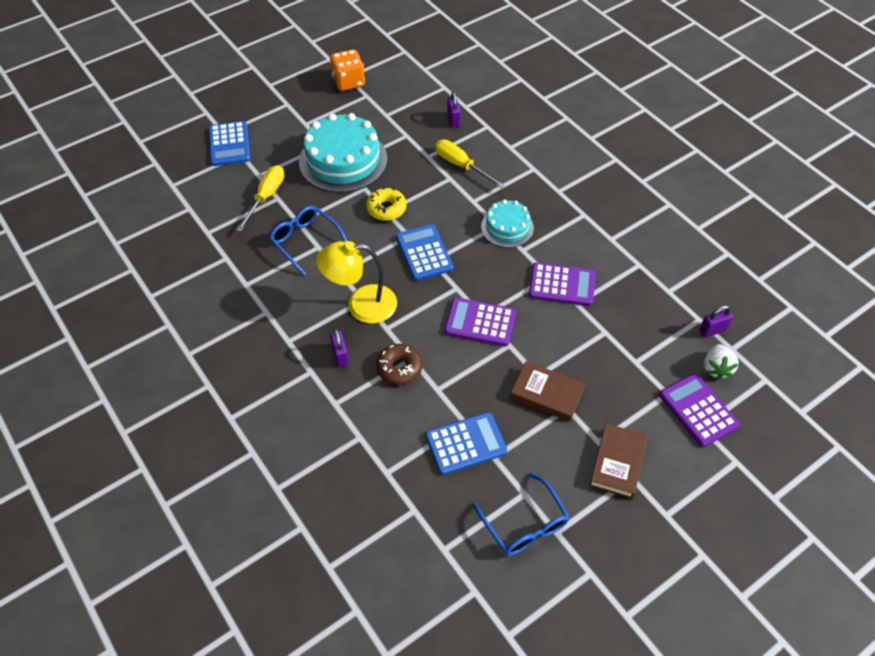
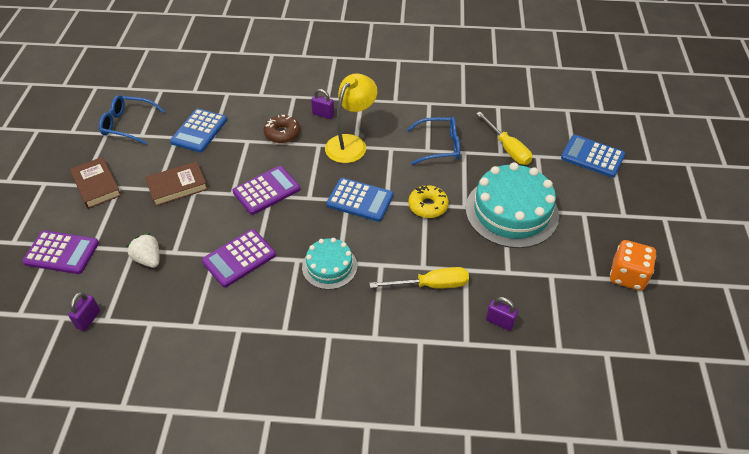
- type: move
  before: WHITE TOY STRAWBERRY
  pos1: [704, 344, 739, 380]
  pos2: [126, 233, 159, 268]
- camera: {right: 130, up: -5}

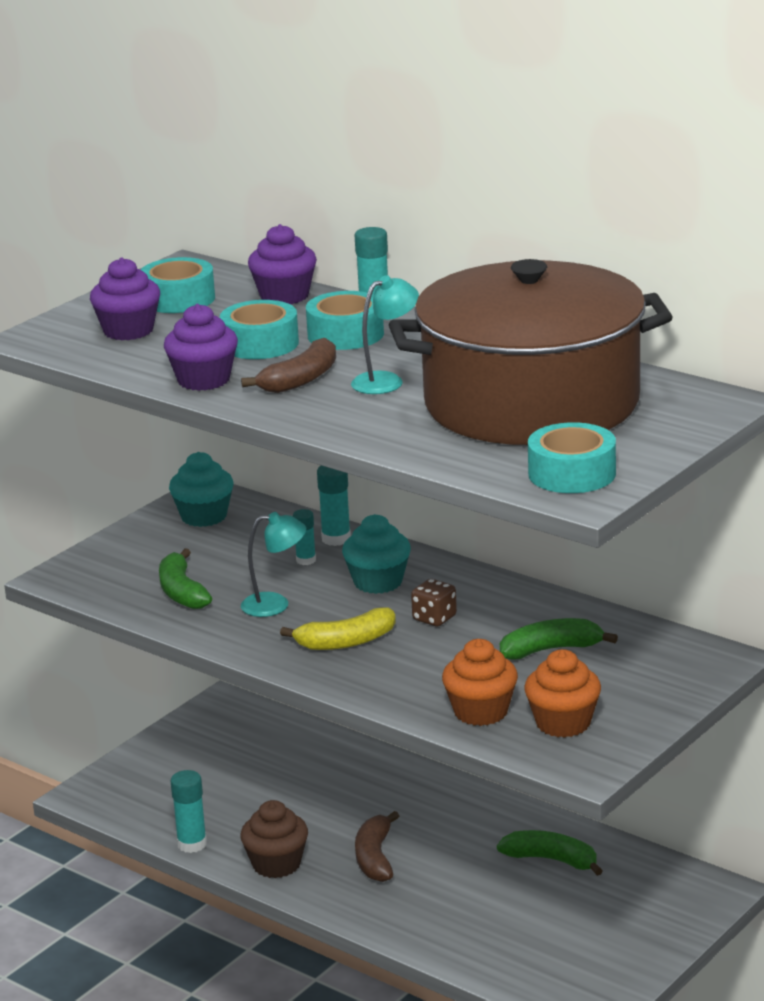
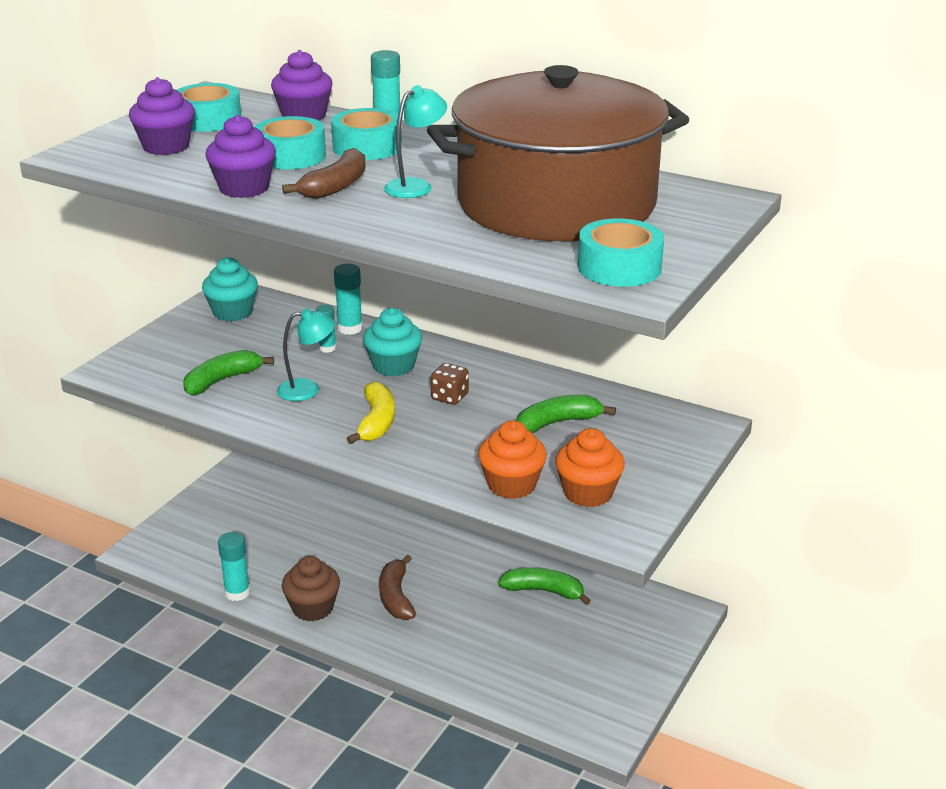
- type: rotate
  before: GREEN BANANA FRUIT
  pos1: [159, 548, 212, 609]
  pos2: [183, 350, 274, 396]
  turn: 75
- type: rotate
  before: GOLDEN BANANA FRUIT
  pos1: [280, 608, 396, 650]
  pos2: [347, 381, 395, 444]
  turn: -60
- camera: {right: -10, up: 5}

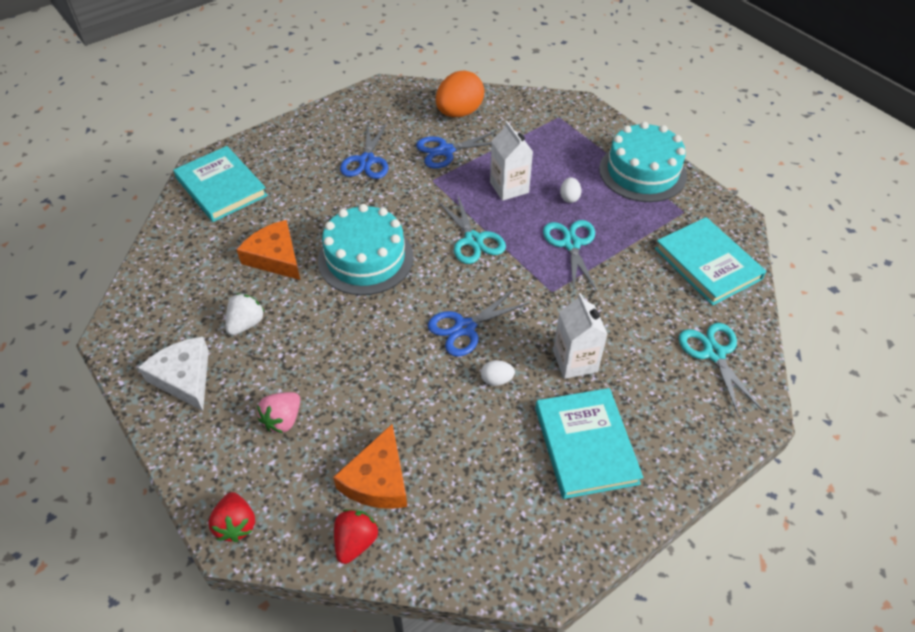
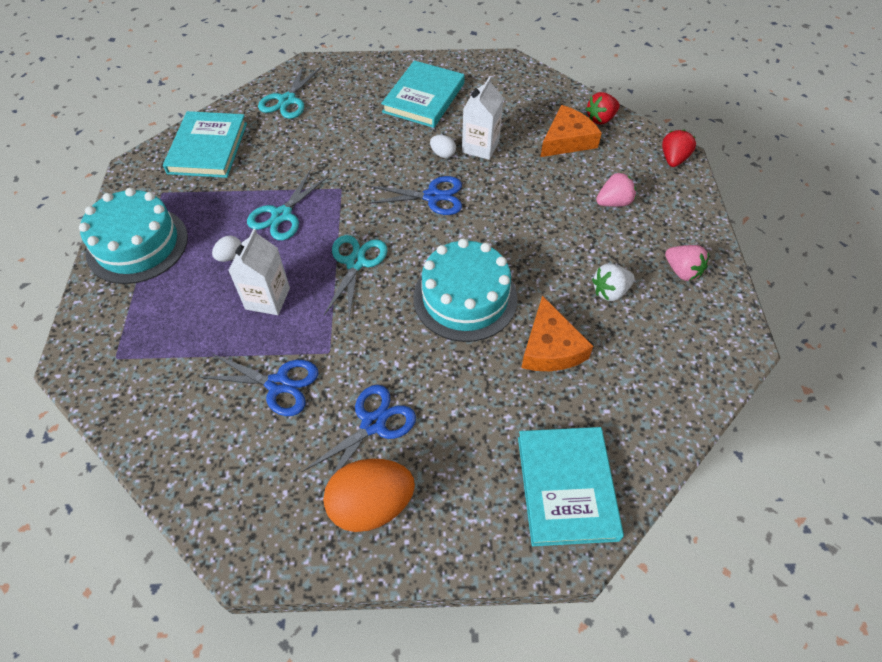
- type: move
  before: ORANGE-COLOURED TOY EGG
  pos1: [436, 71, 484, 117]
  pos2: [323, 459, 415, 532]
- type: move
  before: WHITE JUICE CARTON
  pos1: [553, 293, 607, 379]
  pos2: [462, 76, 503, 160]
- type: replace
  before: WHITE CHEESE
  after: ROSY TOY STRAWBERRY
  pos1: [138, 337, 209, 411]
  pos2: [665, 245, 709, 281]
- camera: {right: -145, up: 5}

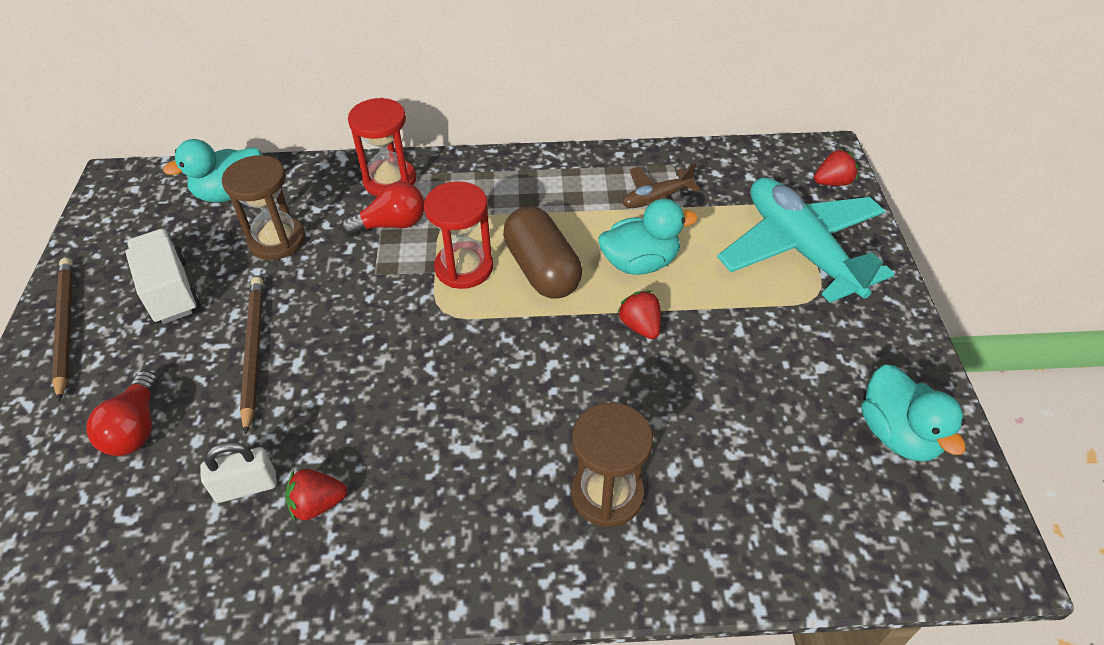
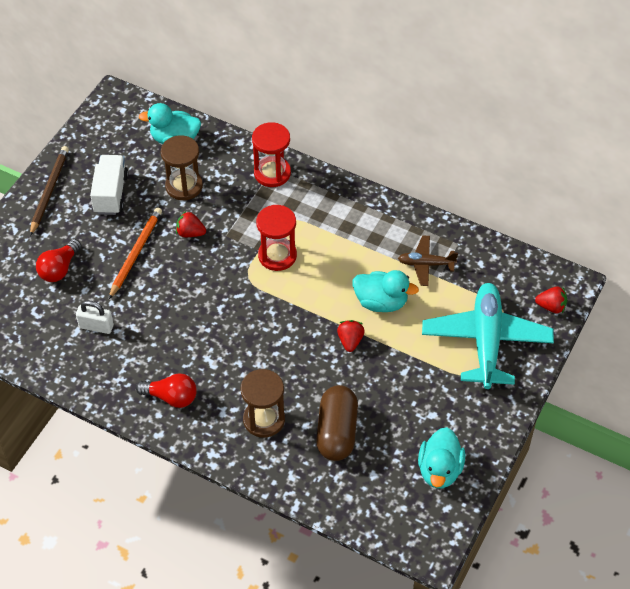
- type: recolor
  before: RUSSET PENCIL
  after: ORANGE-COLOURED PENCIL
  pos1: [240, 277, 263, 435]
  pos2: [109, 207, 162, 299]
- type: move
  before: SCARLET LIGHTBULB
  pos1: [341, 182, 424, 236]
  pos2: [136, 373, 197, 408]
- type: move
  before: SCARLET TOY STRAWBERRY
  pos1: [285, 469, 347, 522]
  pos2: [176, 211, 206, 237]
- type: move
  before: RUSSET CAPSULE
  pos1: [503, 206, 582, 298]
  pos2: [316, 385, 358, 461]
- camera: {right: 30, up: 5}

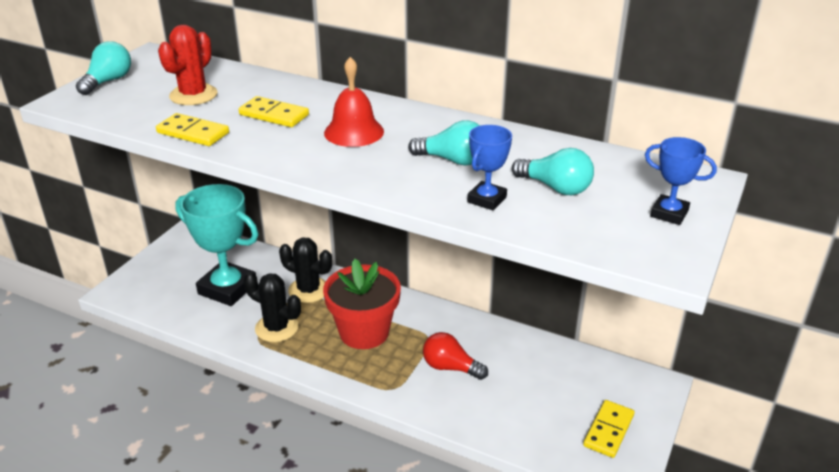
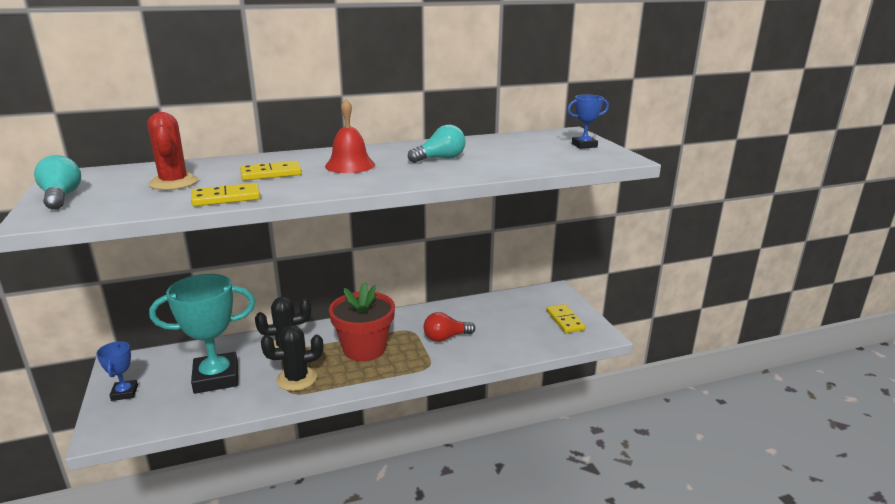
- type: move
  before: COBALT AWARD CUP
  pos1: [467, 125, 512, 210]
  pos2: [96, 341, 138, 401]
- type: delete
  before: AQUA LIGHTBULB
  pos1: [512, 148, 594, 195]
- camera: {right: -45, up: -10}

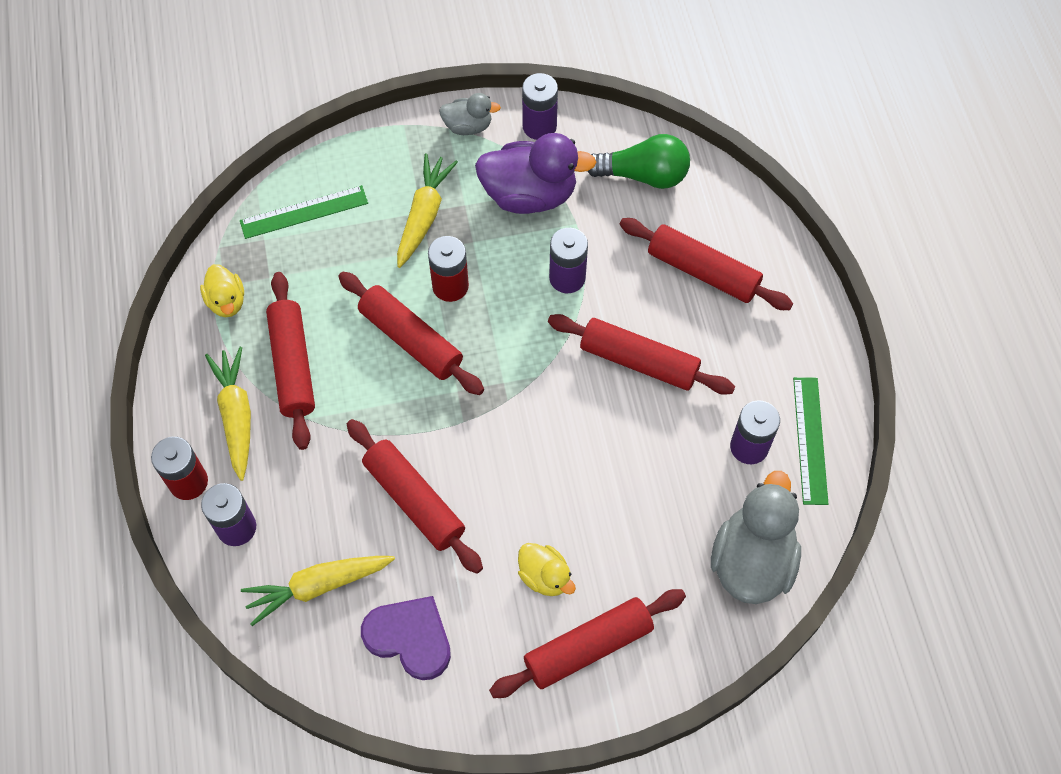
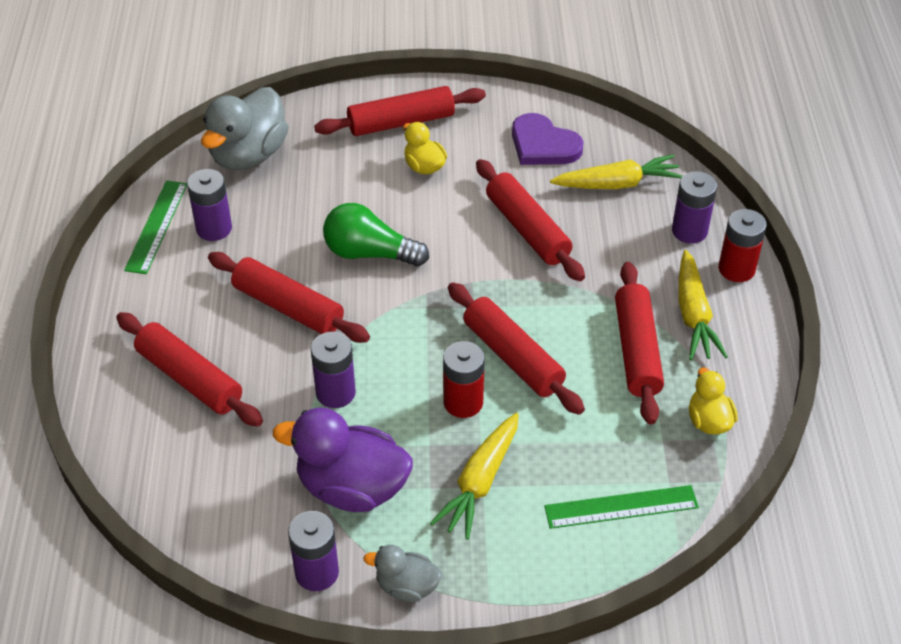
- type: move
  before: GREEN LIGHTBULB
  pos1: [587, 134, 690, 189]
  pos2: [323, 203, 429, 267]
- camera: {right: -170, up: -15}

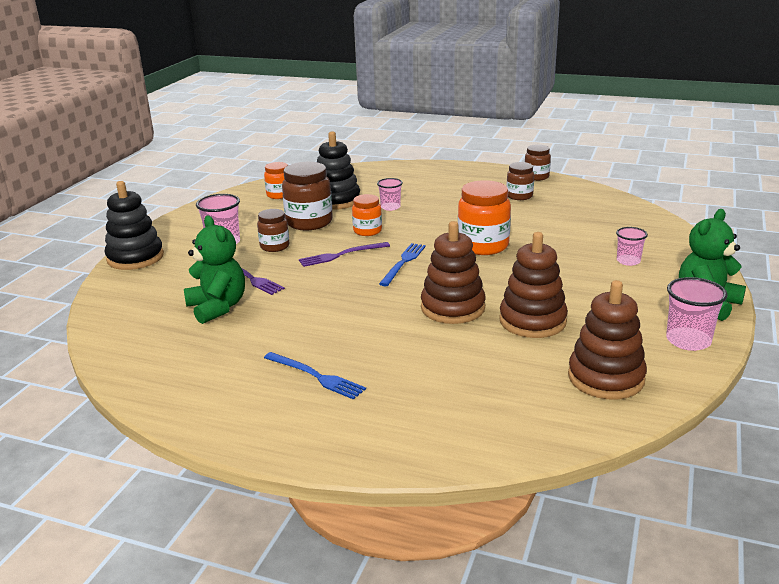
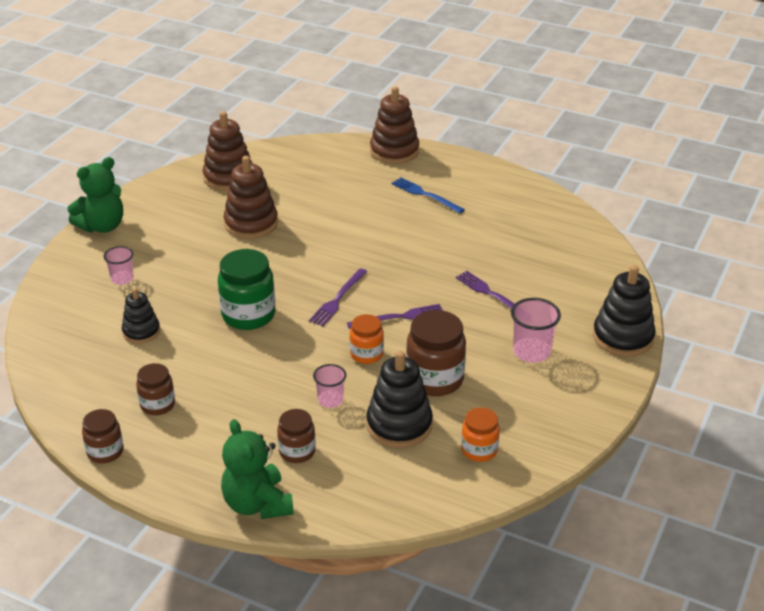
- type: insert
  after: JET-BLACK STACKING RINGS
  pos2: [122, 288, 160, 344]
- type: recolor
  before: ORANGE-COLOURED JAM JAR
  after: GREEN JAM JAR
  pos1: [458, 180, 511, 255]
  pos2: [218, 249, 276, 330]
- type: move
  before: GREEN TEDDY
  pos1: [184, 216, 245, 324]
  pos2: [221, 419, 294, 519]
- type: move
  before: RUSSET JAM JAR
  pos1: [257, 209, 289, 252]
  pos2: [277, 409, 315, 463]
- type: recolor
  before: COBALT TABLE FORK
  after: ROYAL PURPLE TABLE FORK
  pos1: [379, 243, 426, 286]
  pos2: [309, 268, 368, 326]
- type: move
  before: RUSSET STACKING RINGS
  pos1: [421, 221, 485, 324]
  pos2: [370, 86, 419, 164]
- type: delete
  before: ROSY TUMBLER
  pos1: [666, 277, 728, 351]
- camera: {right: -175, up: 10}

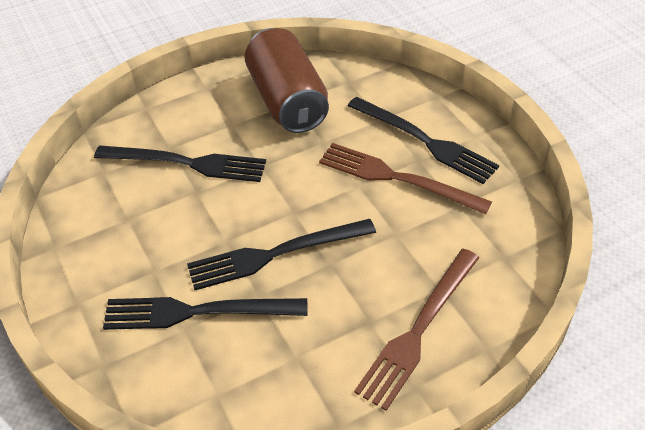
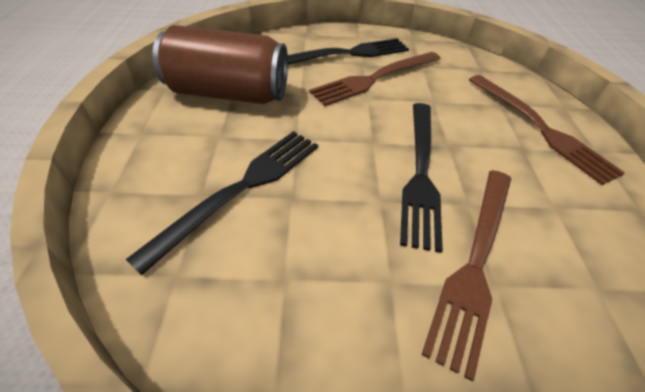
- type: recolor
  before: JET-BLACK TABLE FORK
  after: RUSSET TABLE FORK
  pos1: [103, 297, 307, 330]
  pos2: [422, 170, 511, 381]
- camera: {right: -65, up: 0}

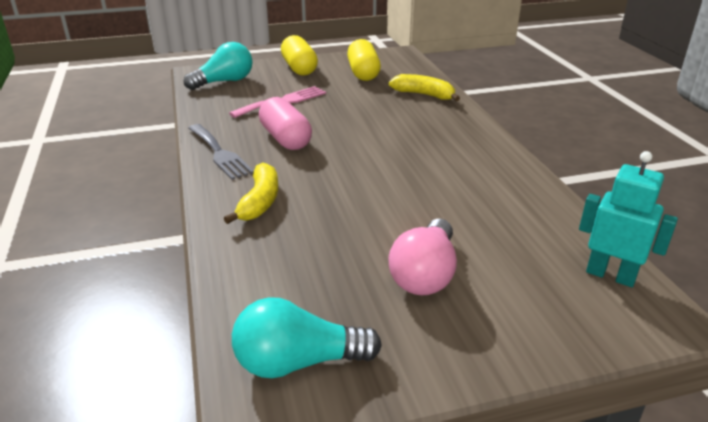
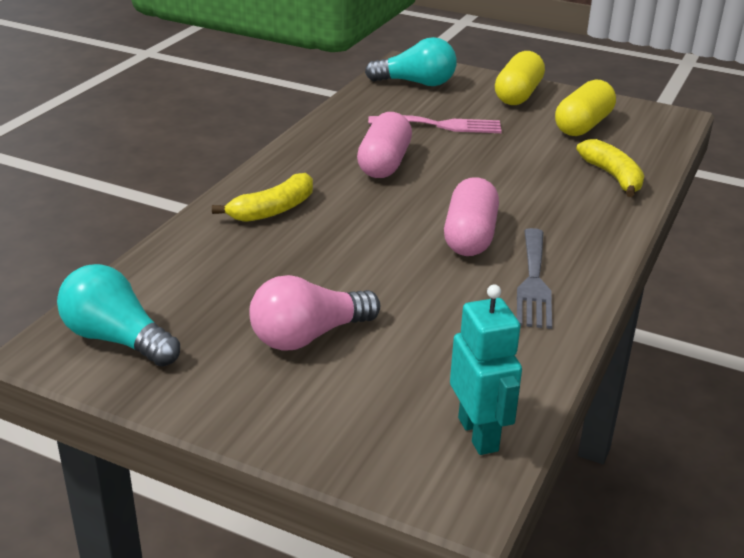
- type: insert
  after: ROSY CAPSULE
  pos2: [444, 177, 499, 256]
- type: move
  before: GRAY TABLE FORK
  pos1: [188, 124, 254, 180]
  pos2: [517, 228, 552, 329]
- camera: {right: 40, up: 0}

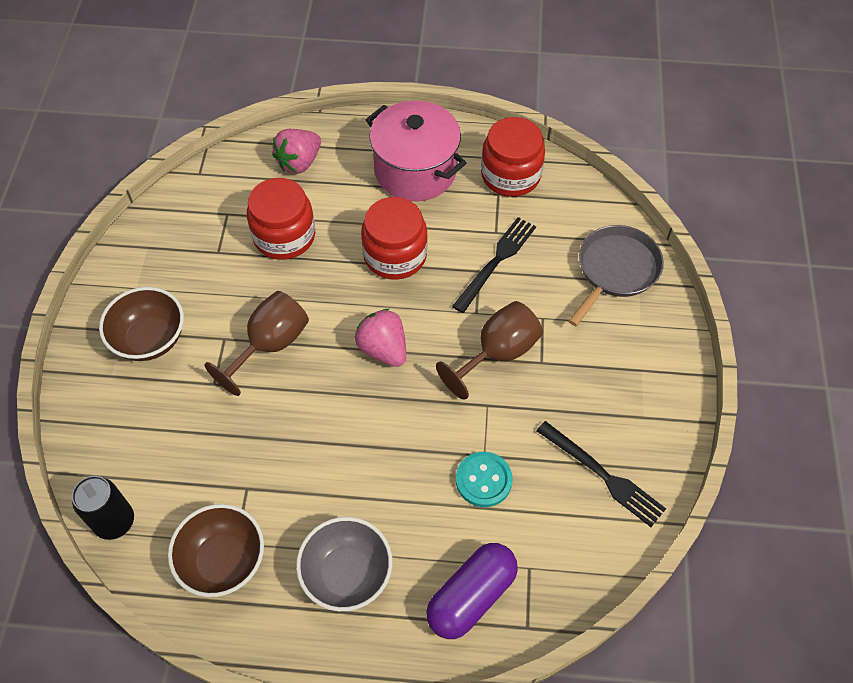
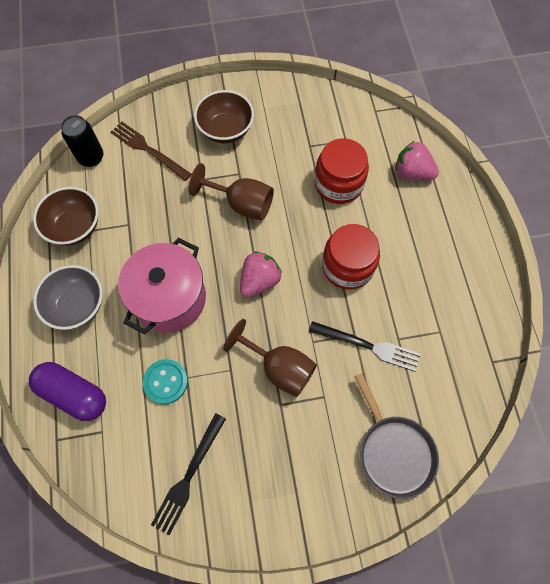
- type: insert
  after: RUSSET TABLE FORK
  pos2: [111, 121, 192, 181]
- type: move
  before: ROSY POT
  pos1: [366, 100, 466, 201]
  pos2: [118, 238, 206, 335]
- type: rotate
  before: GRAY PAN
  pos1: [568, 225, 664, 326]
  pos2: [354, 373, 439, 499]
  turn: 45
- type: delete
  before: SCARLET JAM JAR
  pos1: [481, 117, 545, 197]
- camera: {right: 75, up: 10}

